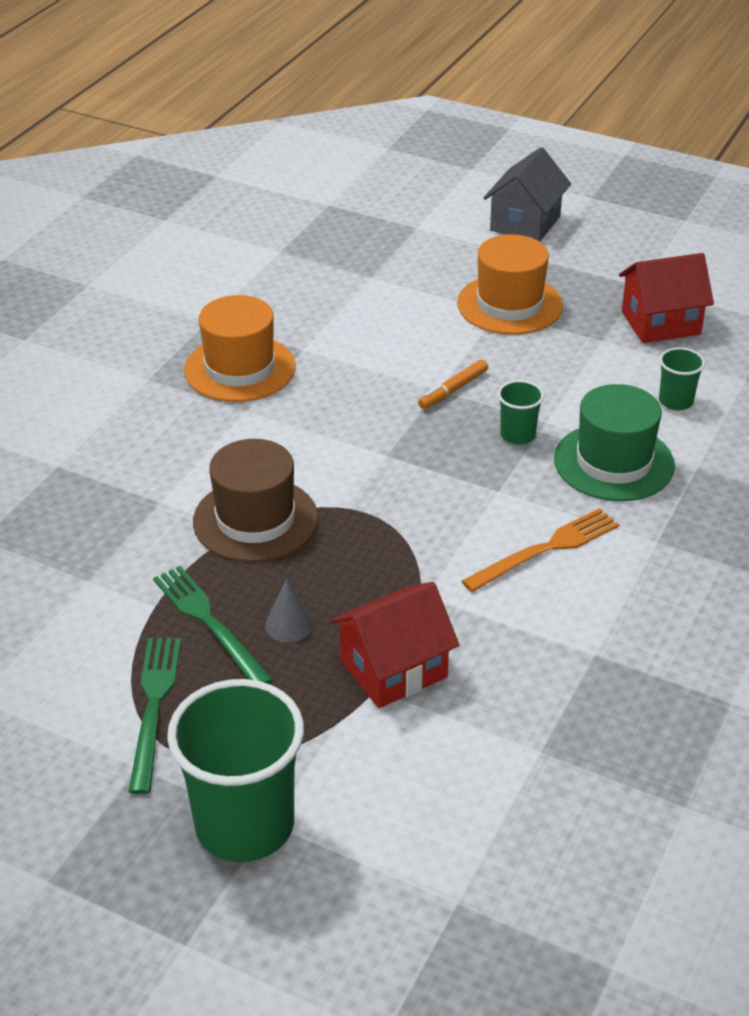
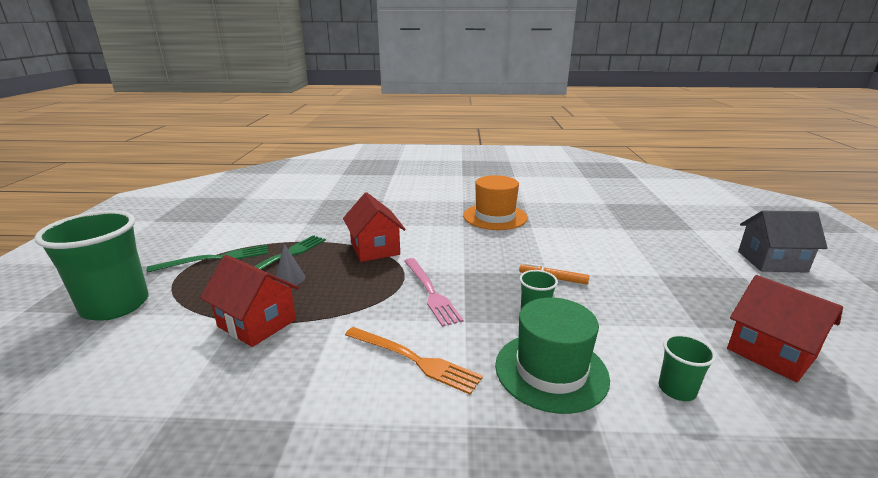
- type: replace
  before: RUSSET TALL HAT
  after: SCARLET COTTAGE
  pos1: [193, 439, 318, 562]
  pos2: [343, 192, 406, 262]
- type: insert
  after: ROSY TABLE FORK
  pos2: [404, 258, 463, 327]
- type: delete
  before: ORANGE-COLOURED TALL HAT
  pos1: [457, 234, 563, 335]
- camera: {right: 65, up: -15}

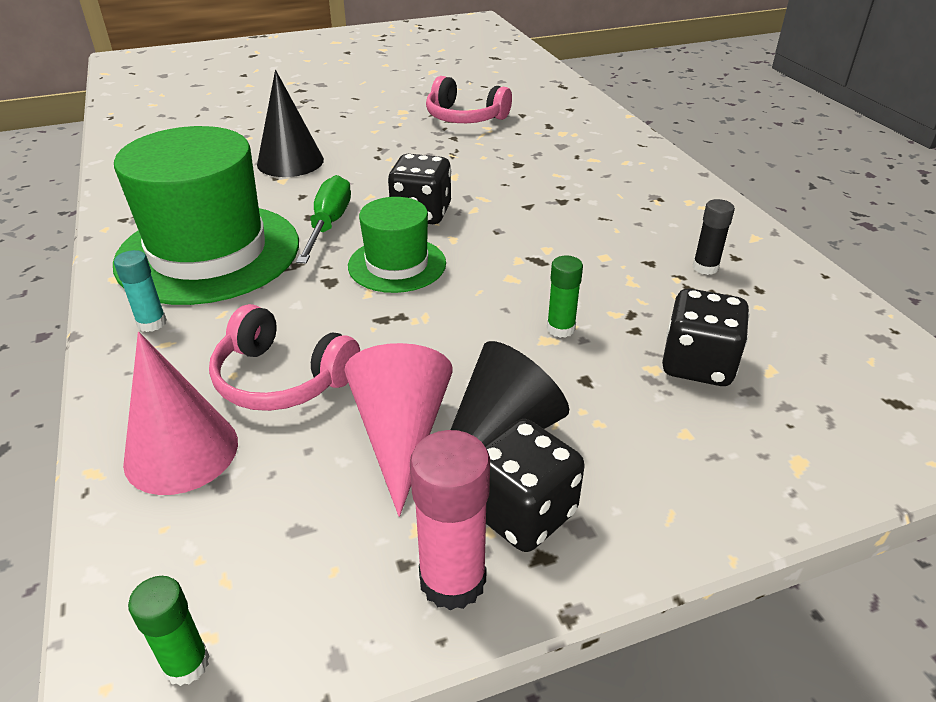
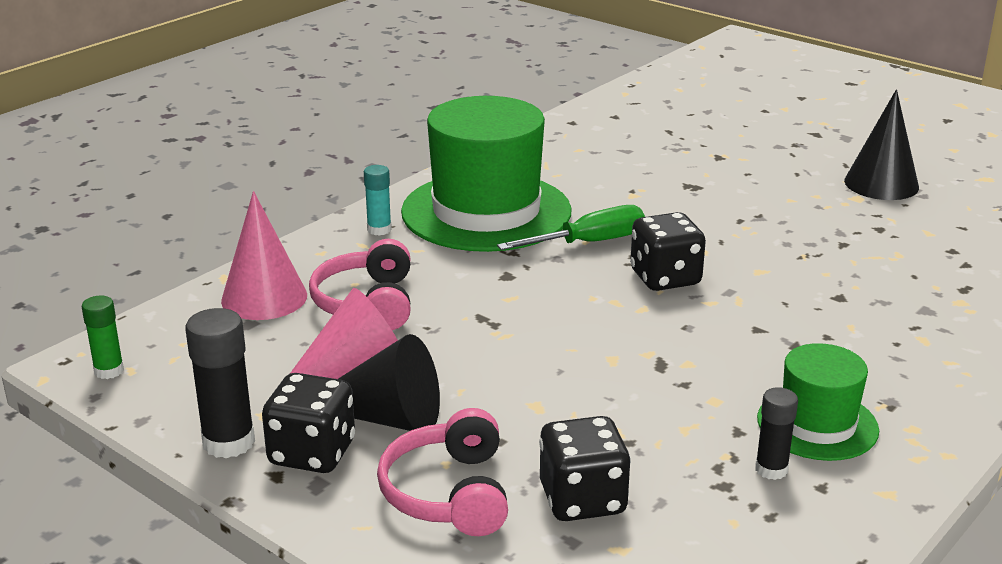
- type: recolor
  before: ROSY GLUE STICK
  after: JET-BLACK GLUE STICK
  pos1: [410, 430, 490, 610]
  pos2: [185, 308, 255, 458]
- type: move
  before: ROSY OVER-EAR HEADPHONES
  pos1: [426, 76, 512, 123]
  pos2: [377, 408, 508, 536]
- type: move
  before: GREEN TALL HAT
  pos1: [348, 197, 446, 293]
  pos2: [757, 343, 879, 461]
- type: move
  before: JET-BLACK CONE SHAPE
  pos1: [257, 70, 324, 177]
  pos2: [844, 89, 919, 200]
- type: delete
  before: GREEN GLUE STICK
  pos1: [547, 255, 583, 338]
- camera: {right: 60, up: -10}

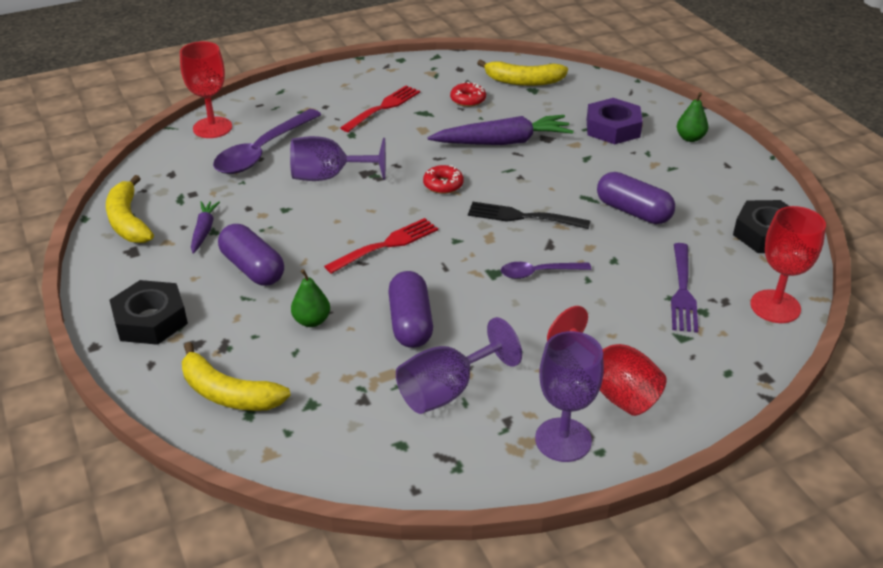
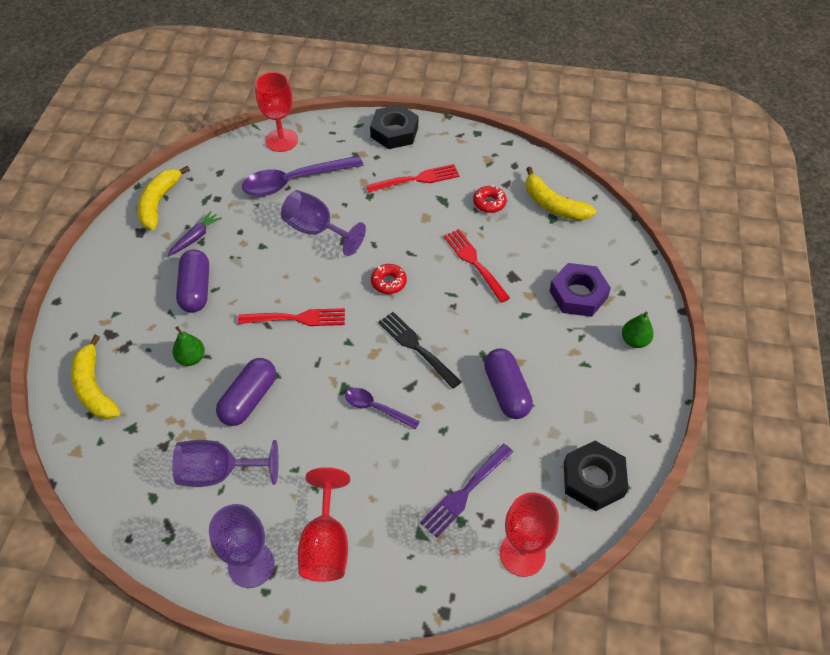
- type: move
  before: JET-BLACK HEXAGON NUT
  pos1: [110, 280, 188, 345]
  pos2: [370, 104, 418, 149]
- type: replace
  before: ROYAL PURPLE CARROT
  after: SCARLET TABLE FORK
  pos1: [428, 115, 574, 145]
  pos2: [443, 229, 510, 303]
- camera: {right: 35, up: 15}

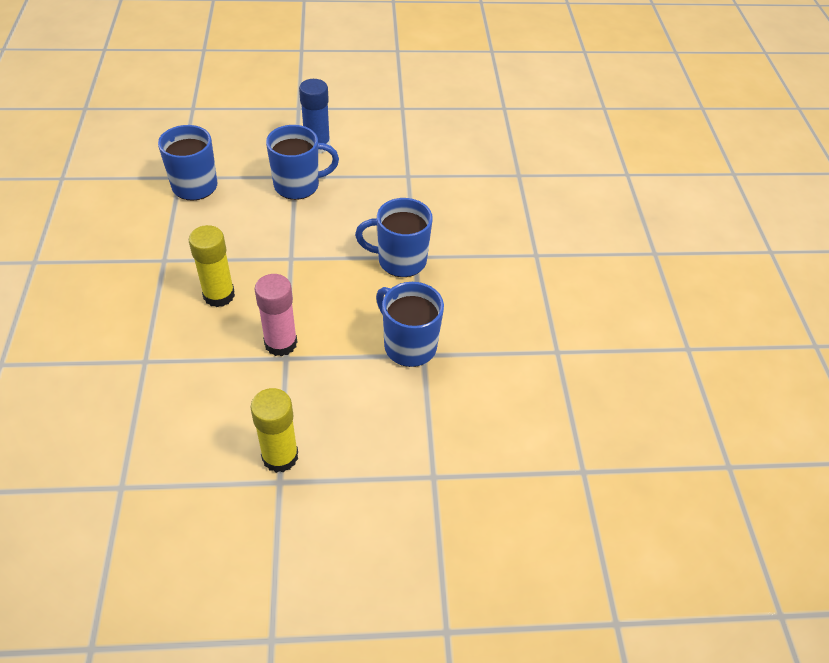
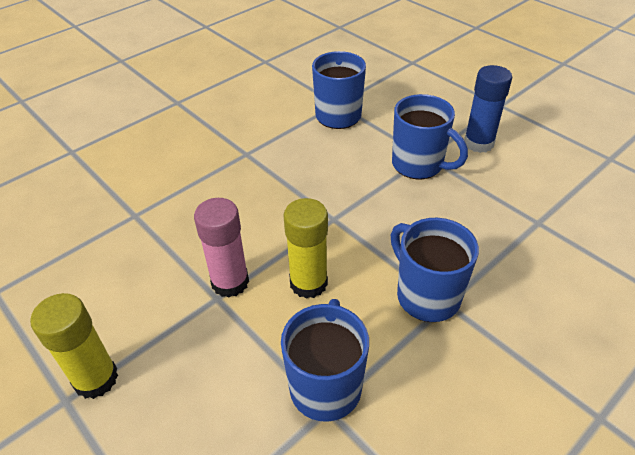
- type: move
  before: GOLDEN GLUE STICK
  pos1: [189, 225, 235, 307]
  pos2: [283, 198, 328, 299]
- camera: {right: 55, up: -5}

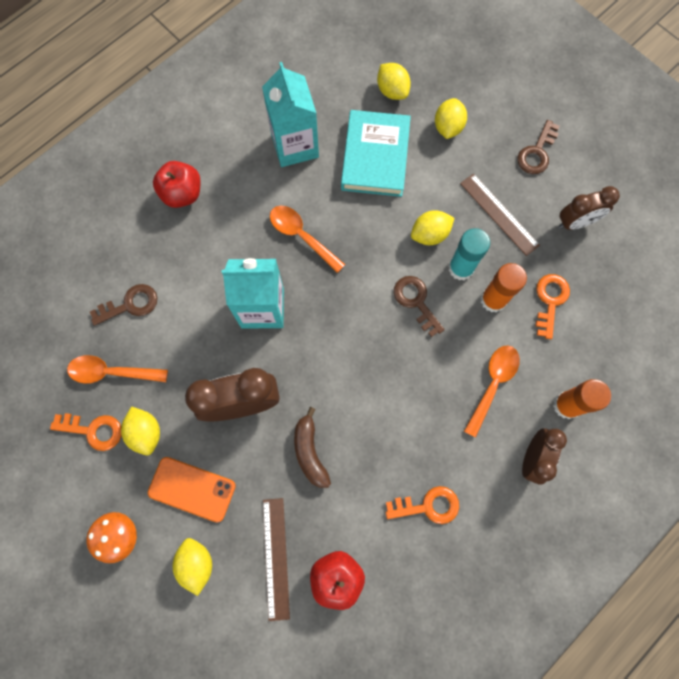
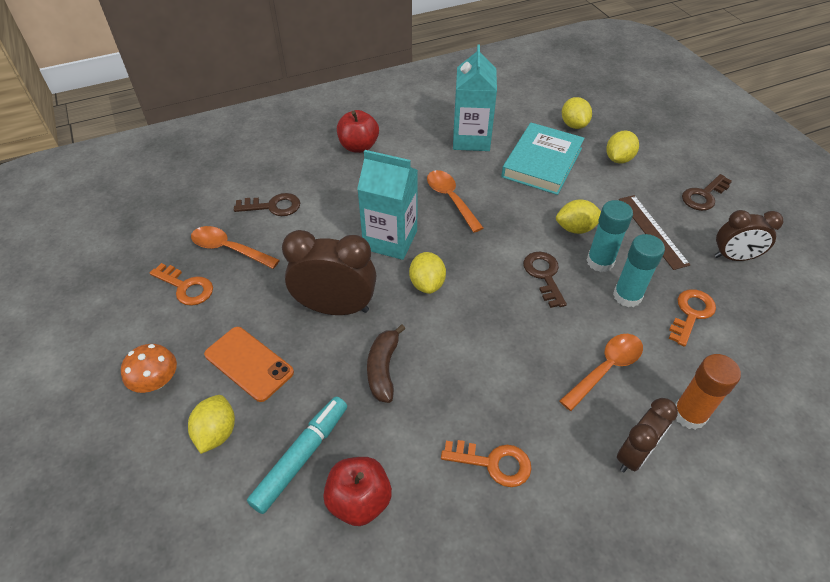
- type: replace
  before: RUSSET MEASURING STICK
  after: AQUA FELT PEN
  pos1: [263, 498, 290, 621]
  pos2: [247, 397, 347, 514]
- type: move
  before: GOLDEN LEMON
  pos1: [121, 406, 160, 455]
  pos2: [409, 252, 446, 294]
- type: recolor
  before: ORANGE-COLOURED GLUE STICK
  after: AQUA GLUE STICK
  pos1: [481, 263, 527, 313]
  pos2: [613, 234, 665, 307]
- camera: {right: 20, up: -25}

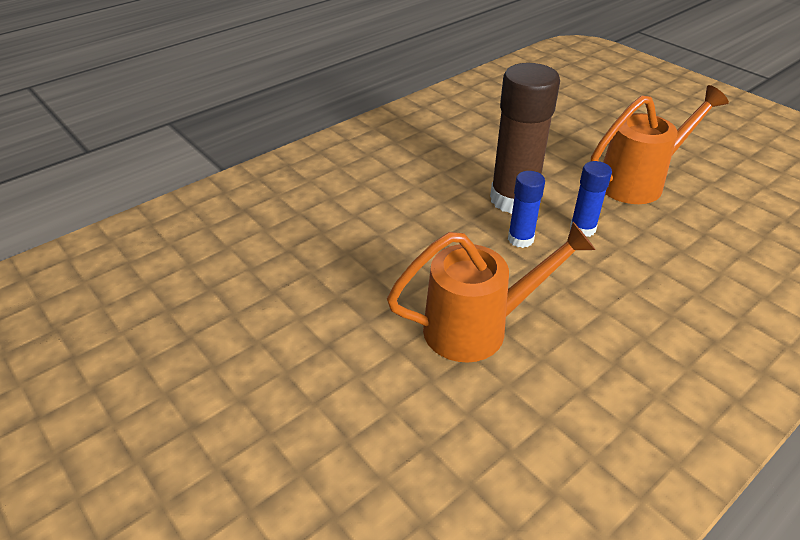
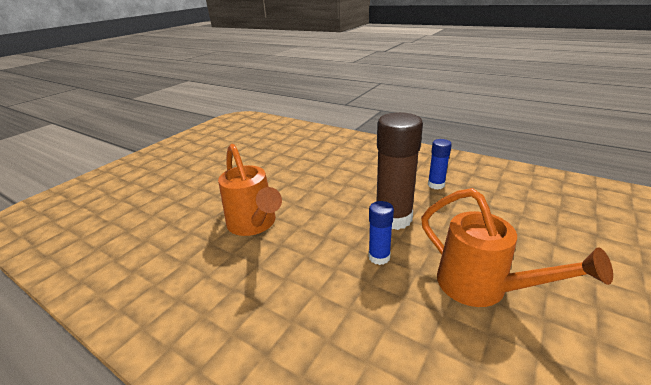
- type: move
  before: COBALT GLUE STICK
  pos1: [508, 171, 545, 248]
  pos2: [428, 139, 452, 190]
- camera: {right: 75, up: -10}

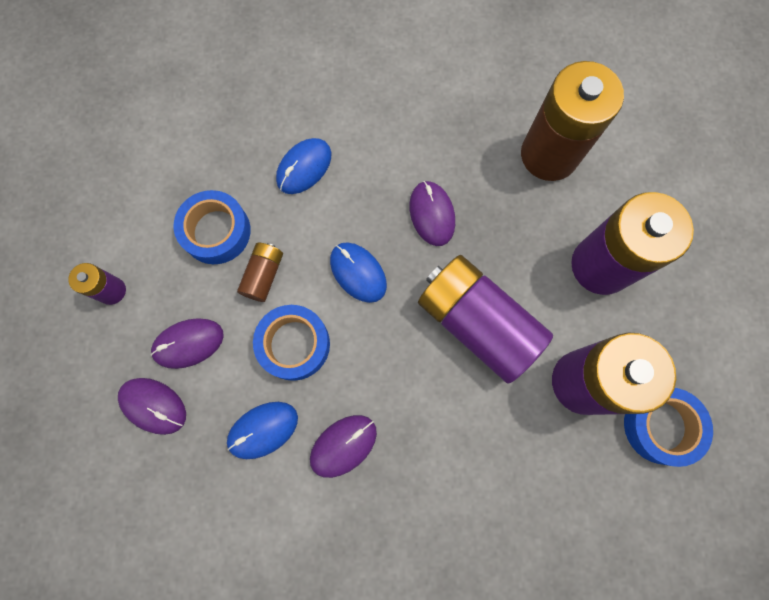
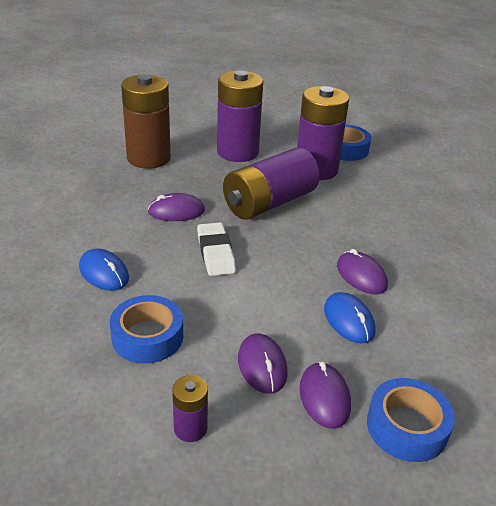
- type: replace
  before: COBALT COMPUTER MOUSE
  after: WHITE PENCIL ERASER
  pos1: [330, 242, 387, 303]
  pos2: [197, 222, 236, 276]
- type: rotate
  before: ROYAL PURPLE COMPUTER MOUSE
  pos1: [118, 378, 186, 435]
  pos2: [300, 362, 351, 429]
  turn: -45
- type: move
  before: COBALT ROLL OF TAPE
  pos1: [253, 305, 330, 381]
  pos2: [367, 378, 455, 462]
- type: delete
  before: RUSSET POWER CELL
  pos1: [237, 243, 283, 302]
- camera: {right: -85, up: -40}

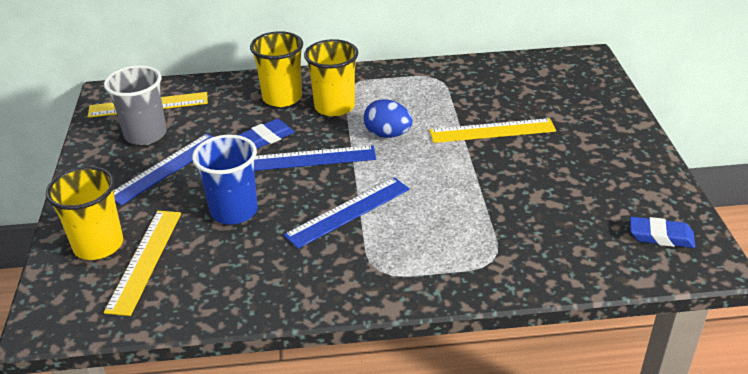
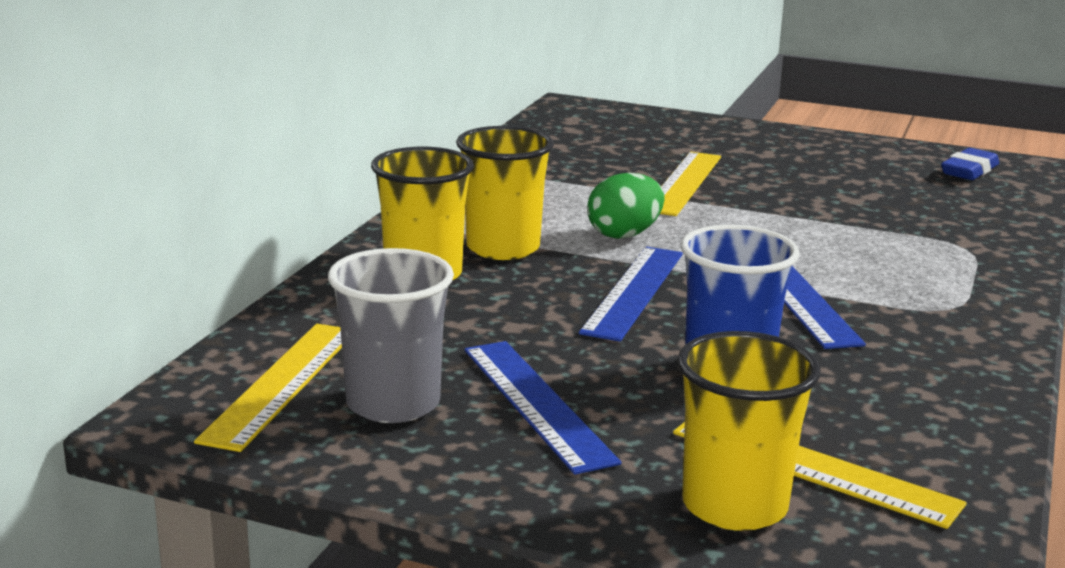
- type: recolor
  before: COBALT TOY EGG
  after: GREEN TOY EGG
  pos1: [364, 99, 412, 138]
  pos2: [587, 173, 664, 239]
- type: delete
  before: COBALT PENCIL ERASER
  pos1: [239, 119, 295, 149]
- camera: {right: -65, up: -15}

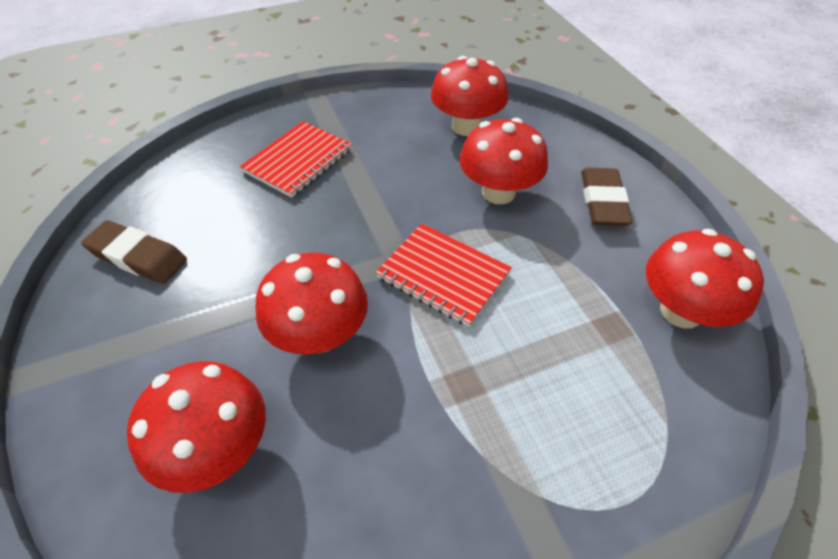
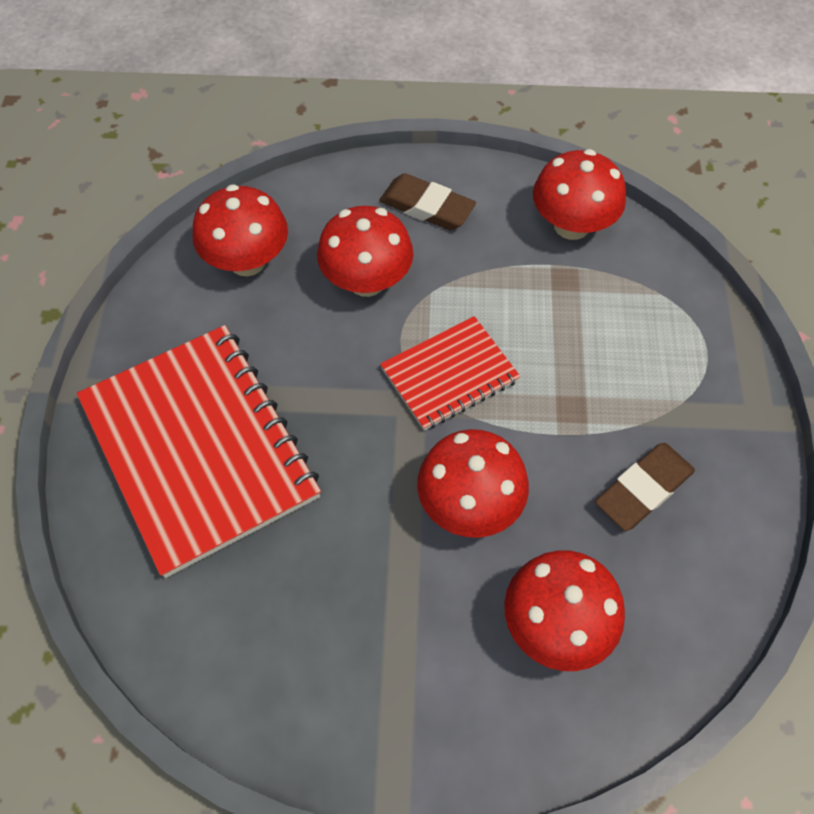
- type: resize
  before: SCARLET NOTEPAD
  pos1: [240, 121, 352, 198]
  pos2: [77, 325, 321, 578]
  scale: 1.88
- type: move
  before: RUSSET PENCIL ERASER
  pos1: [81, 220, 187, 284]
  pos2: [595, 443, 695, 531]
- camera: {right: -65, up: 10}

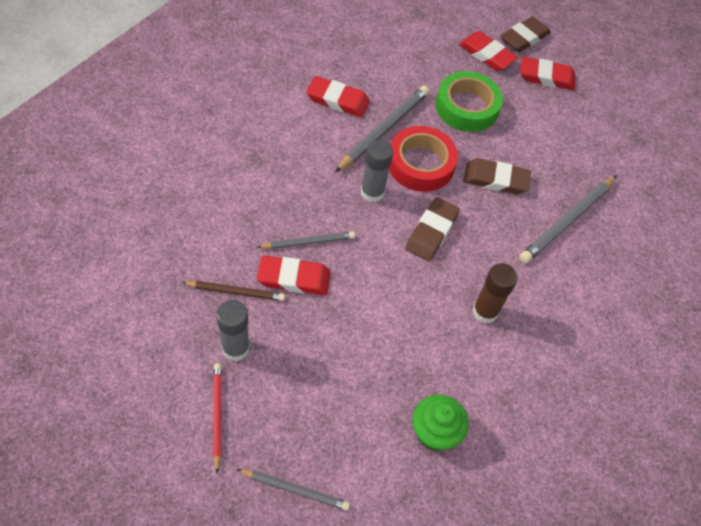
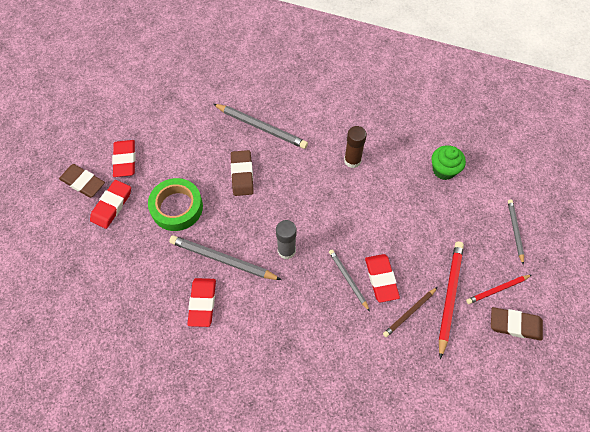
- type: rotate
  before: RUSSET PENCIL
  pos1: [182, 281, 285, 301]
  pos2: [383, 287, 438, 337]
  turn: -120
- type: replace
  before: GRAY GLUE STICK
  after: SCARLET PENCIL
  pos1: [216, 300, 250, 361]
  pos2: [439, 241, 464, 359]
- type: move
  before: RUSSET PENCIL ERASER
  pos1: [405, 197, 460, 261]
  pos2: [491, 307, 543, 341]
- type: delete
  before: SCARLET ROLL OF TAPE
  pos1: [389, 126, 458, 192]
- camera: {right: -100, up: 5}

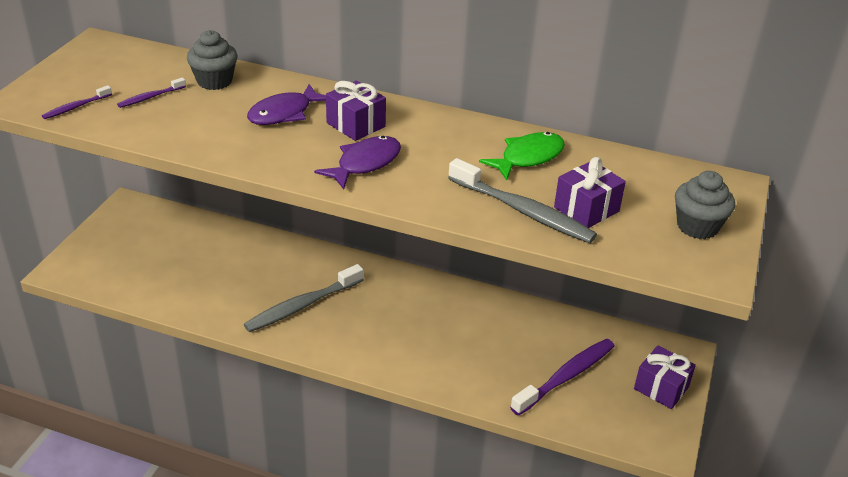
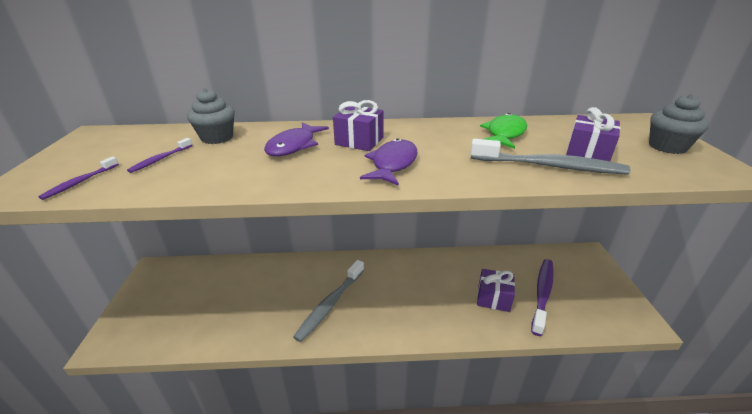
- type: move
  before: ROYAL PURPLE WRAPPED GIFT
  pos1: [634, 345, 696, 409]
  pos2: [477, 269, 515, 312]
- camera: {right: -20, up: -5}

